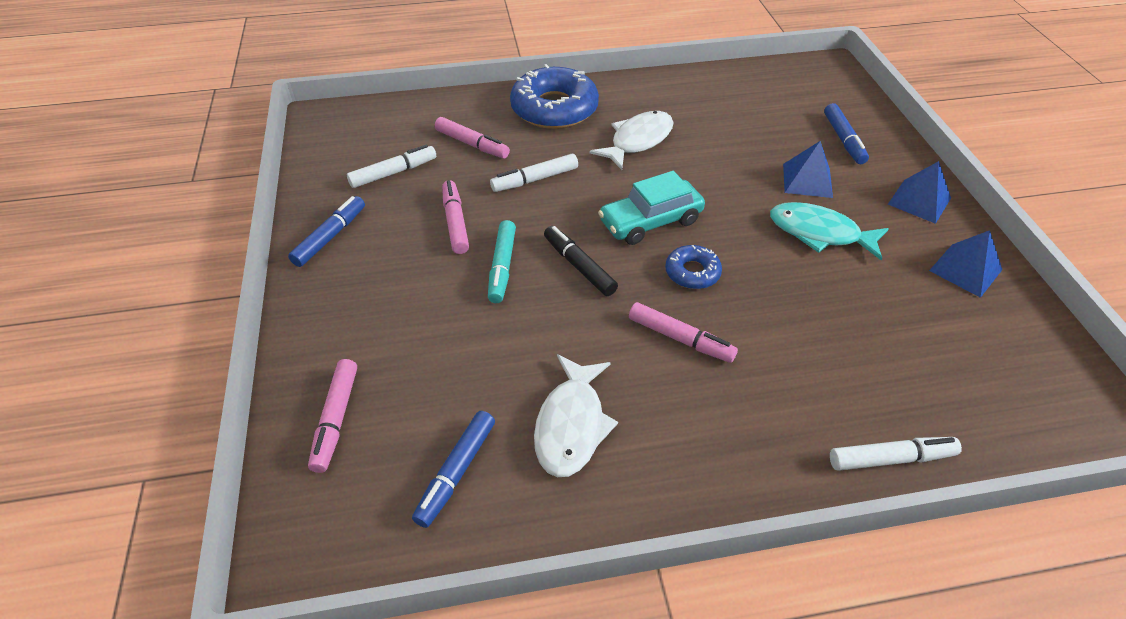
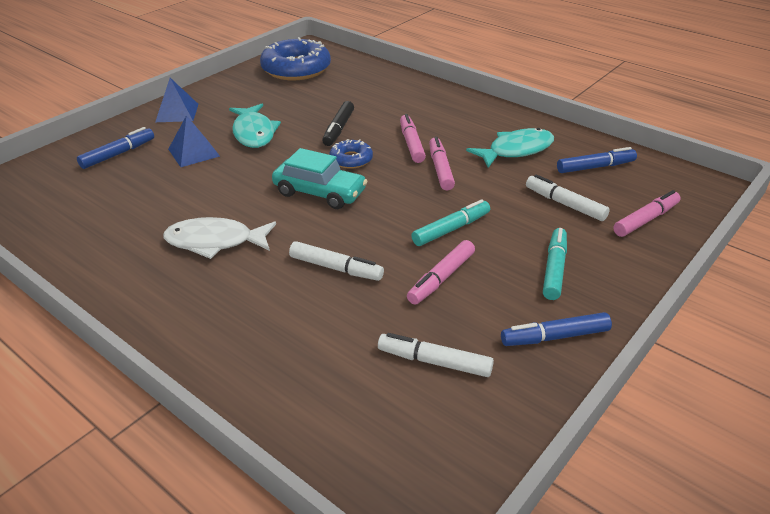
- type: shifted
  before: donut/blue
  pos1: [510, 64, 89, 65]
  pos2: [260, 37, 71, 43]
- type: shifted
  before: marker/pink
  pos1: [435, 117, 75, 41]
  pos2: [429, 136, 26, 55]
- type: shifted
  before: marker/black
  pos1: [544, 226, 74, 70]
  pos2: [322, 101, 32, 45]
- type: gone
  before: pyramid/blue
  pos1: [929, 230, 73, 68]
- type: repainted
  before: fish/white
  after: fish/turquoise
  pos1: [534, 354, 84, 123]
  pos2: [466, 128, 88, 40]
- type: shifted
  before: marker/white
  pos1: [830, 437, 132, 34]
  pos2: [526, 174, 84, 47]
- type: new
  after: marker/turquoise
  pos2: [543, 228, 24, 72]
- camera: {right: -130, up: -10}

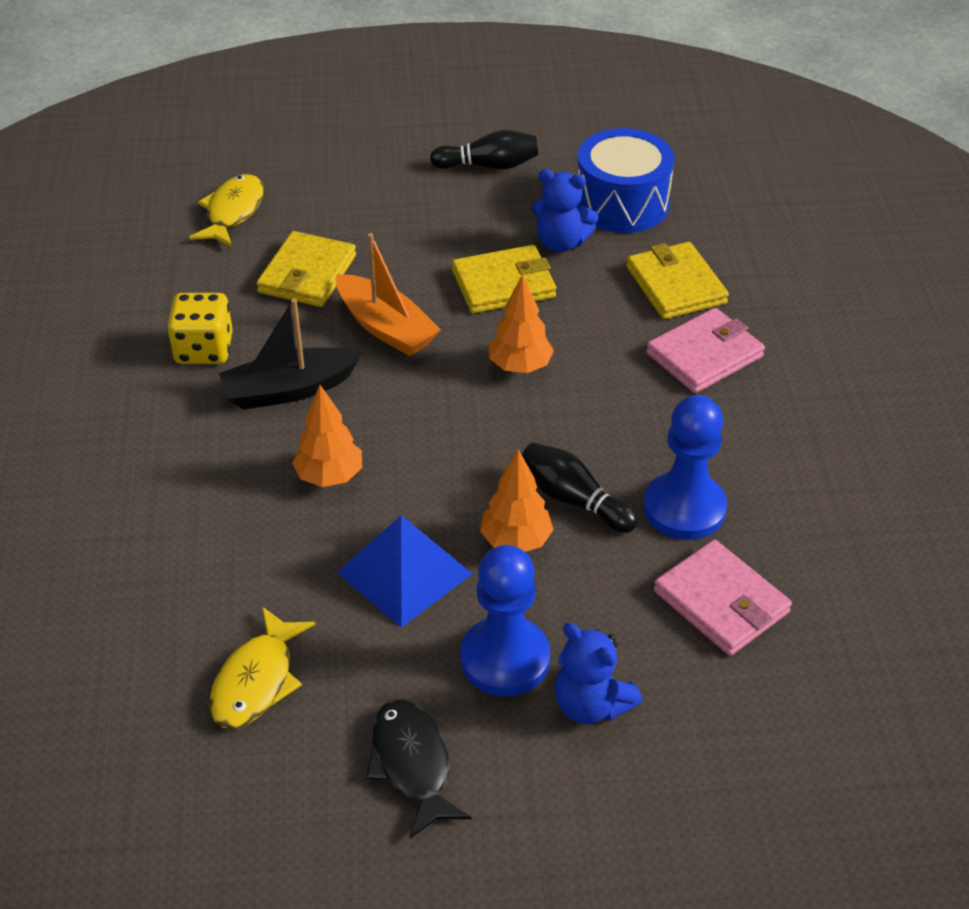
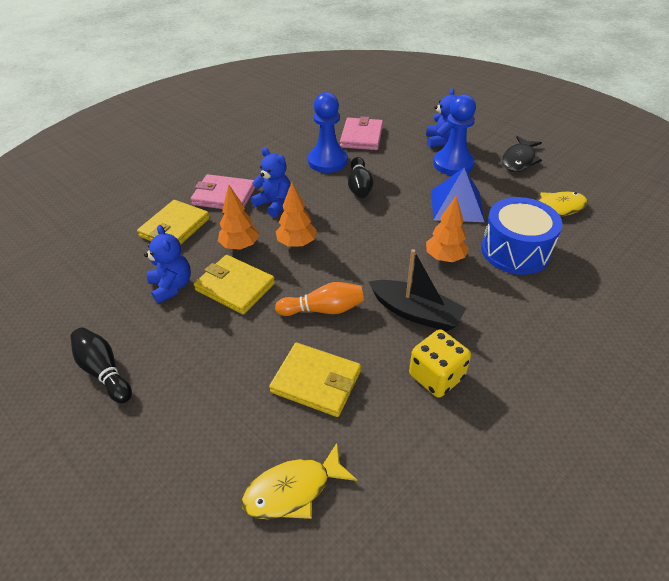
- type: shifted
  before: drum/blue
  pos1: [577, 128, 97, 105]
  pos2: [481, 197, 82, 78]
- type: rotated
  before: wallet/yellow
  pos1: [256, 231, 100, 76]
  pos2: [269, 343, 92, 74]
  turn: 45
- type: swapped
  before: boat/orange
  after: bowling pin/orange
  pos1: [336, 233, 105, 123]
  pos2: [275, 282, 89, 34]
- type: shifted
  before: tree/orange
  pos1: [480, 449, 74, 103]
  pos2: [218, 185, 41, 65]
- type: new
  after: teddy bear/blue
  pos2: [251, 148, 40, 69]
- camera: {right: -130, up: 0}

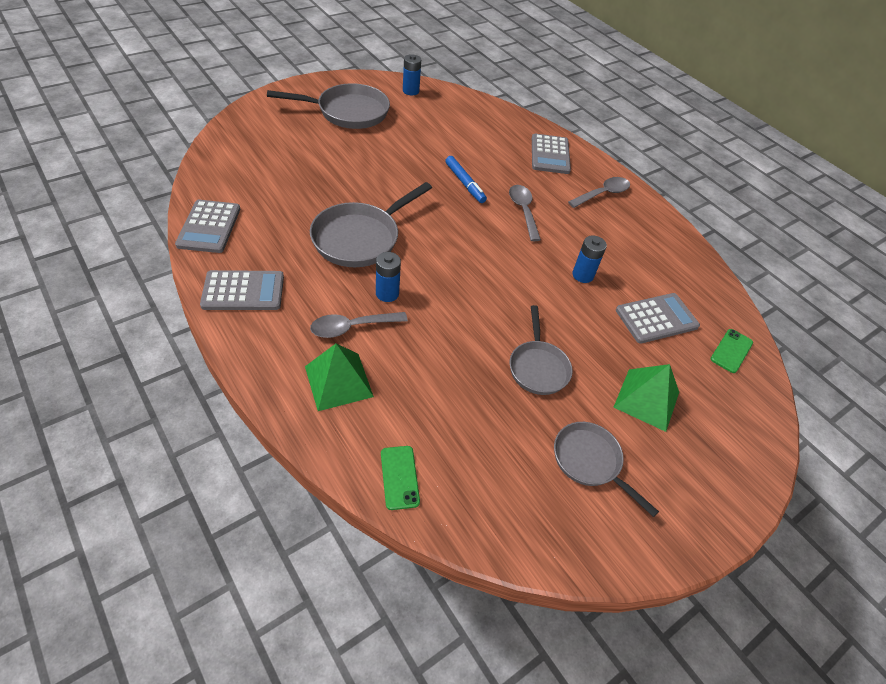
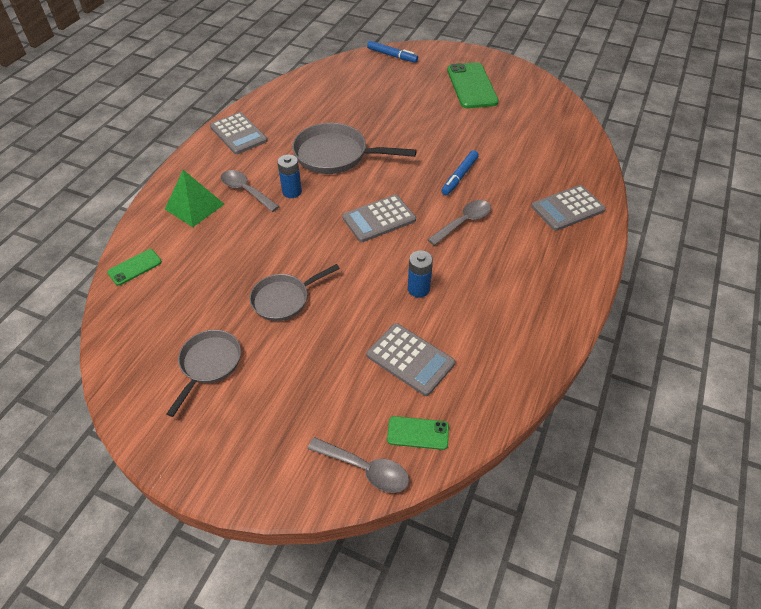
- type: gone
  before: battery/blue
  pos1: [403, 54, 18, 41]
- type: swapped
  before: pan/grey
  after: phone/green
  pos1: [267, 83, 123, 46]
  pos2: [447, 62, 52, 46]
- type: shifted
  before: spoon/grey
  pos1: [568, 177, 62, 31]
  pos2: [307, 437, 102, 56]
- type: shifted
  before: calculator/grey
  pos1: [175, 200, 65, 53]
  pos2: [342, 195, 74, 47]
- type: gone
  before: pyramid/green
  pos1: [613, 364, 66, 68]
- type: new
  after: marker/blue
  pos2: [367, 41, 51, 22]
- camera: {right: 65, up: 0}

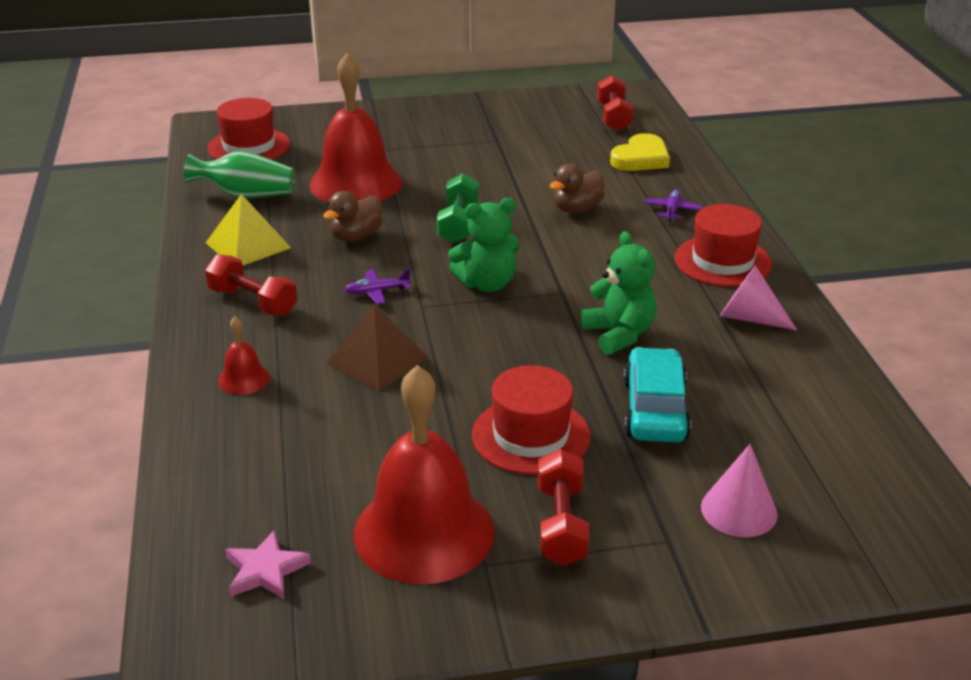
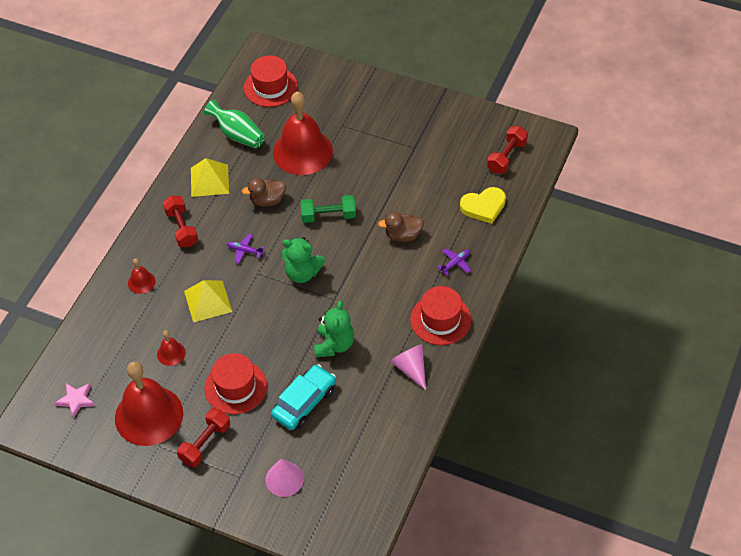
- type: rotated
  before: dumbbell/green
  pos1: [437, 173, 42, 70]
  pos2: [300, 195, 56, 28]
  turn: 45
- type: repainted
  before: pyramid/brown
  after: pyramid/yellow
  pos1: [326, 305, 103, 86]
  pos2: [184, 280, 48, 43]
- type: new
  after: bell/red
  pos2: [157, 330, 29, 36]
- camera: {right: 35, up: 20}

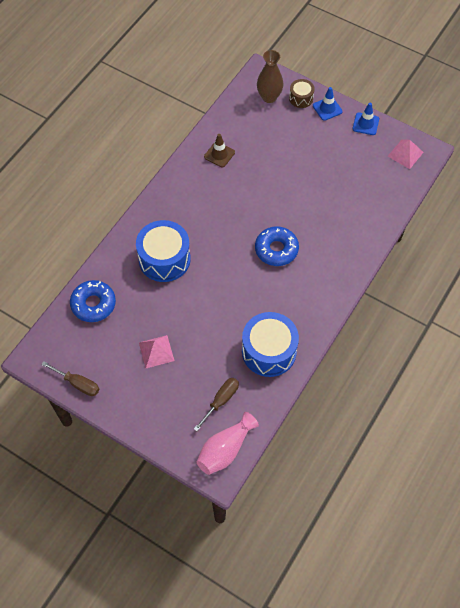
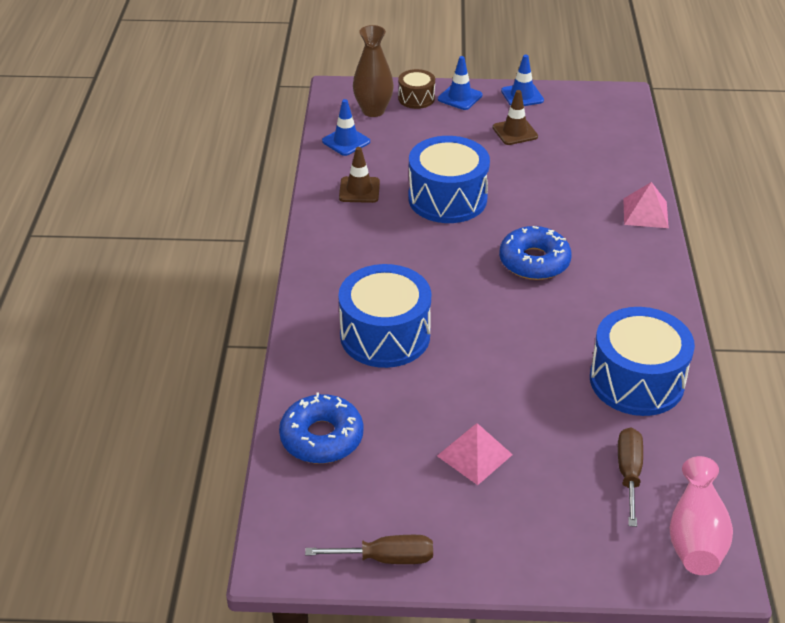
- type: shifted
  before: pyramid/pink
  pos1: [388, 140, 36, 29]
  pos2: [623, 182, 46, 46]
- type: new
  after: traffic cone/brown
  pos2: [493, 90, 45, 55]
- type: new
  after: traffic cone/blue
  pos2: [322, 99, 48, 57]
- type: new
  after: drum/blue
  pos2: [408, 136, 82, 87]
- camera: {right: -30, up: -20}

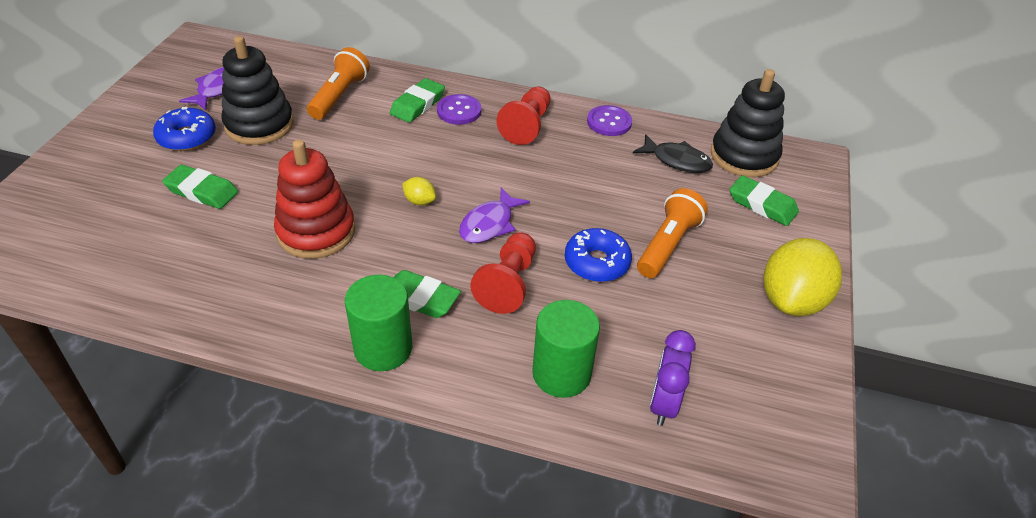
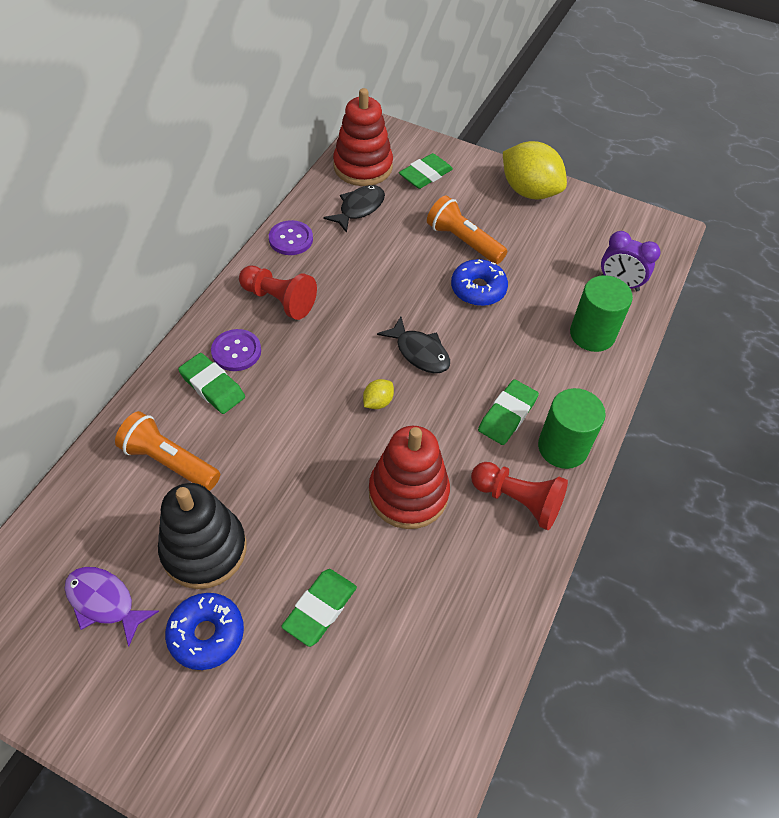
- type: repainted
  before: stacking toy/black
  after: stacking toy/red
  pos1: [711, 69, 74, 108]
  pos2: [333, 88, 60, 98]
- type: repainted
  before: fish/purple
  after: fish/black
  pos1: [459, 187, 71, 56]
  pos2: [377, 317, 73, 56]
- type: shifted
  before: pawn/red
  pos1: [470, 232, 66, 82]
  pos2: [471, 462, 97, 68]
- camera: {right: -80, up: 10}

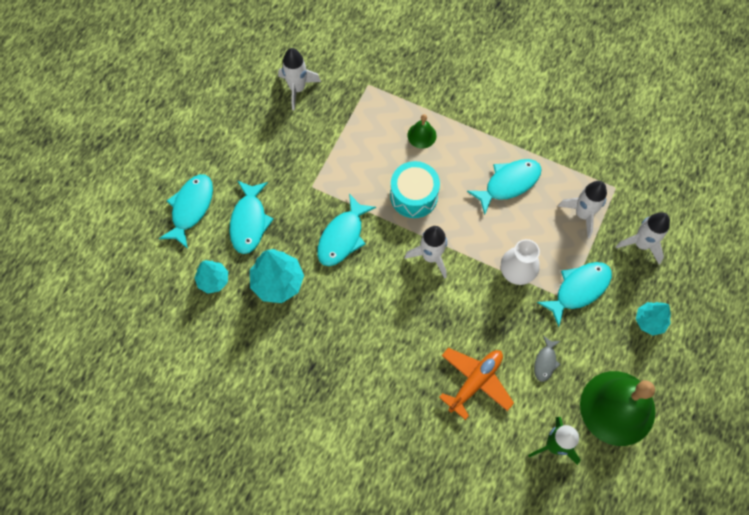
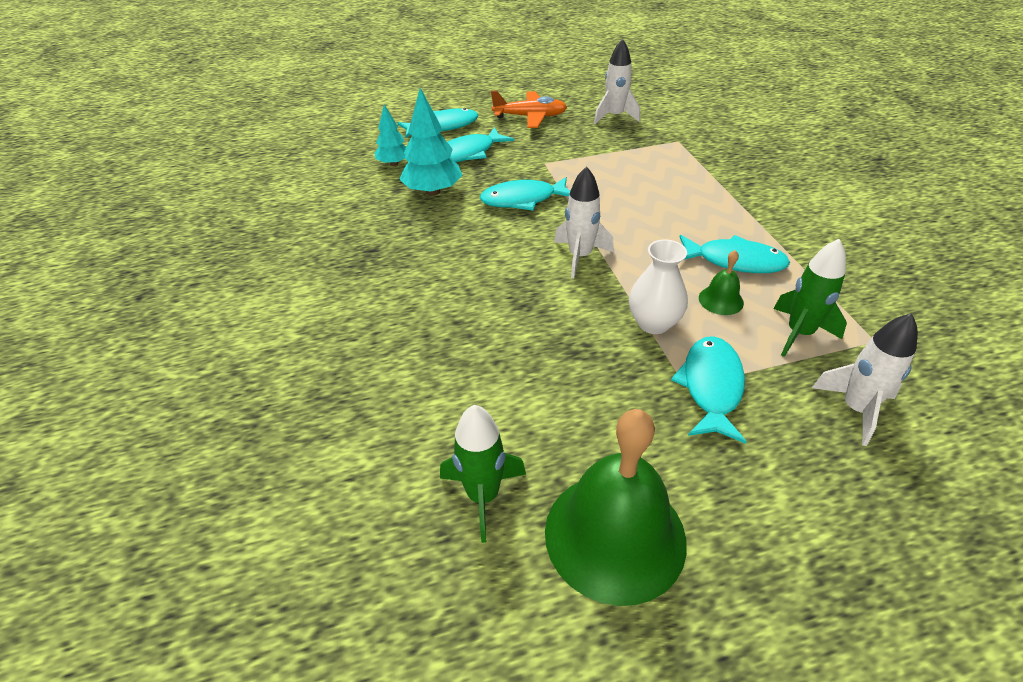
- type: shifted
  before: bell/green
  pos1: [408, 114, 28, 35]
  pos2: [699, 250, 45, 65]
- type: gone
  before: drum/turquoise
  pos1: [390, 161, 50, 57]
- type: repainted
  before: rocket/white
  after: rocket/green
  pos1: [558, 181, 49, 57]
  pos2: [774, 239, 73, 118]
- type: rotated
  before: fish/turquoise
  pos1: [537, 262, 75, 65]
  pos2: [671, 336, 76, 108]
  turn: -90
- type: gone
  before: tree/turquoise
  pos1: [636, 302, 35, 33]
- type: gone
  before: fish/grey
  pos1: [534, 336, 27, 46]
- type: shifted
  before: plane/orange
  pos1: [439, 348, 75, 72]
  pos2: [491, 91, 76, 37]
- camera: {right: 50, up: -25}

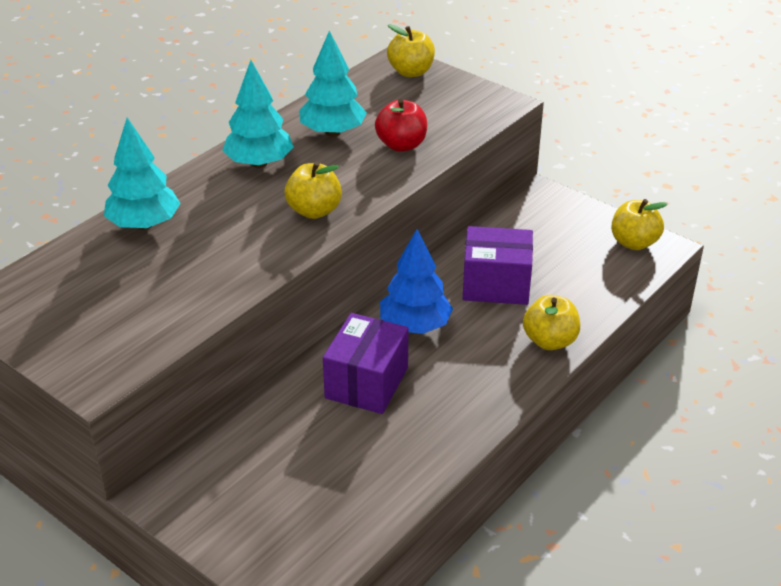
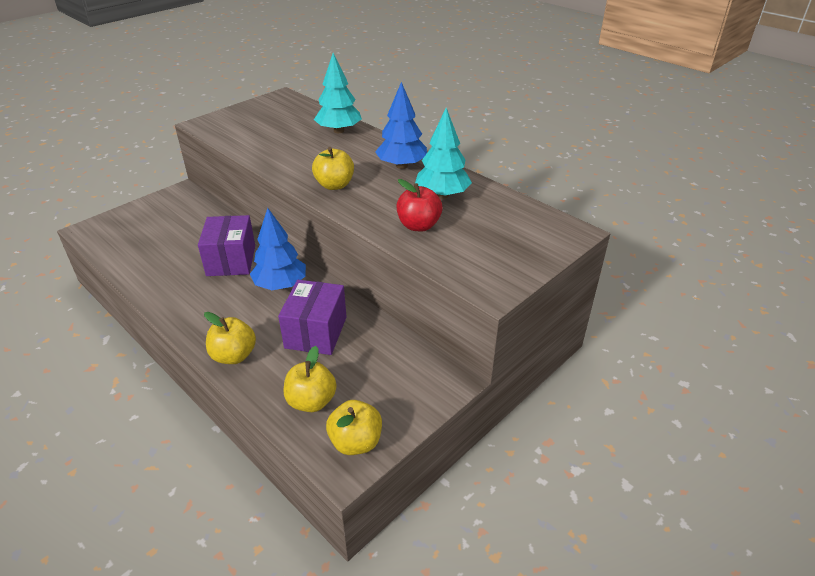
- type: shifted
  before: apple/yellow
  pos1: [387, 24, 48, 53]
  pos2: [284, 346, 53, 66]
- type: repainted
  before: tree/turquoise
  after: tree/blue
  pos1: [222, 60, 72, 108]
  pos2: [375, 82, 52, 87]
- type: rotated
  before: box/purple
  pos1: [323, 313, 86, 101]
  pos2: [198, 215, 57, 61]
  turn: 60
- camera: {right: 95, up: 0}

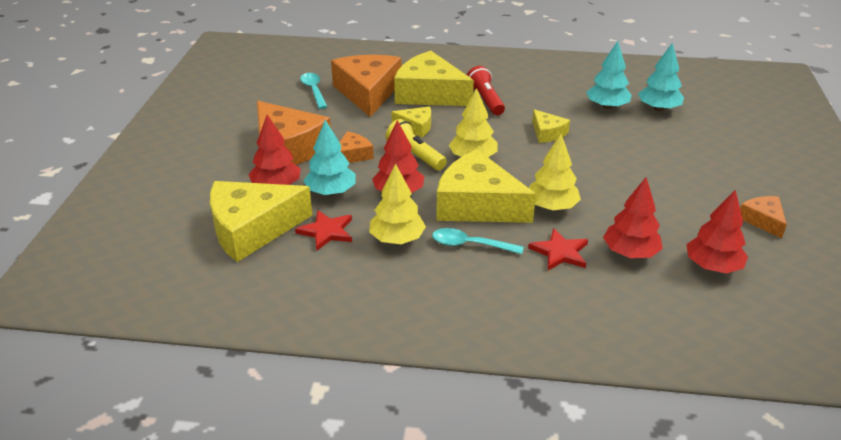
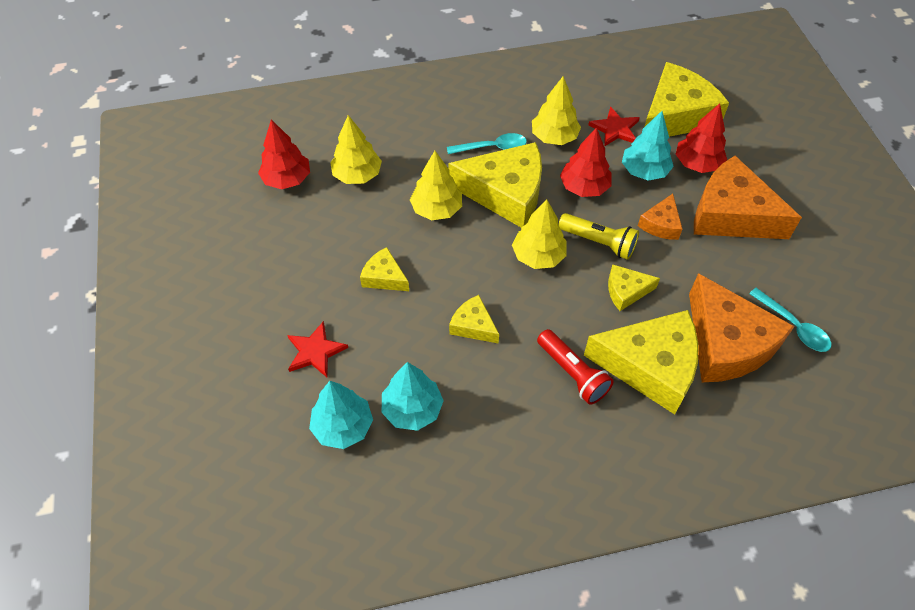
- type: repainted
  before: tree/red
  after: tree/yellow
  pos1: [603, 177, 60, 81]
  pos2: [330, 115, 52, 69]
- type: gone
  before: cheese/orange
  pos1: [740, 196, 47, 43]
- type: shifted
  before: star/red
  pos1: [528, 228, 60, 42]
  pos2: [287, 321, 61, 56]
- type: new
  after: cheese/yellow
  pos2: [360, 247, 49, 44]
- camera: {right: 160, up: 20}

